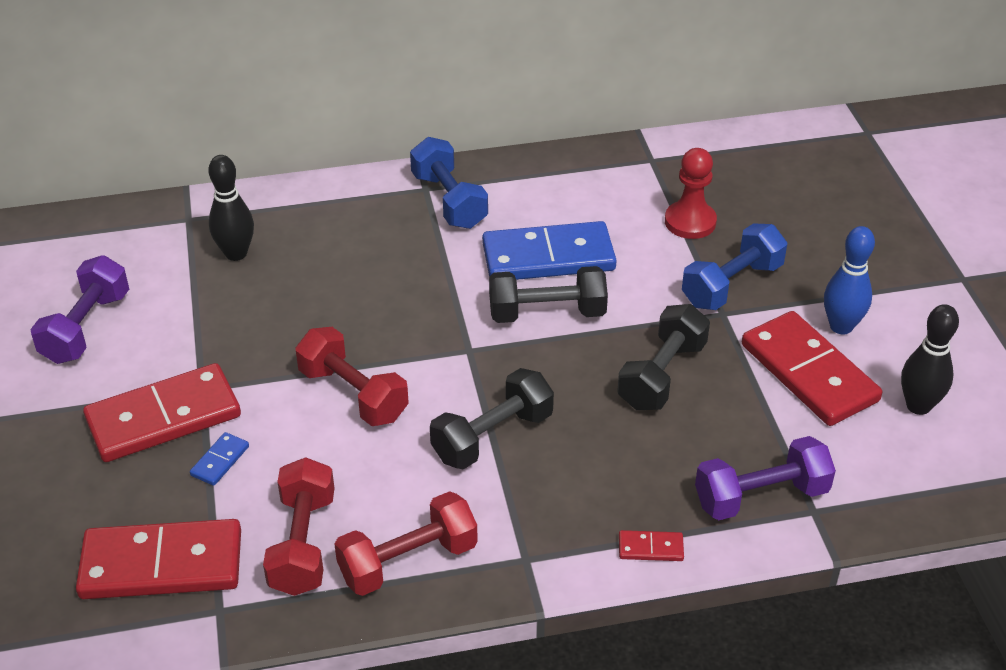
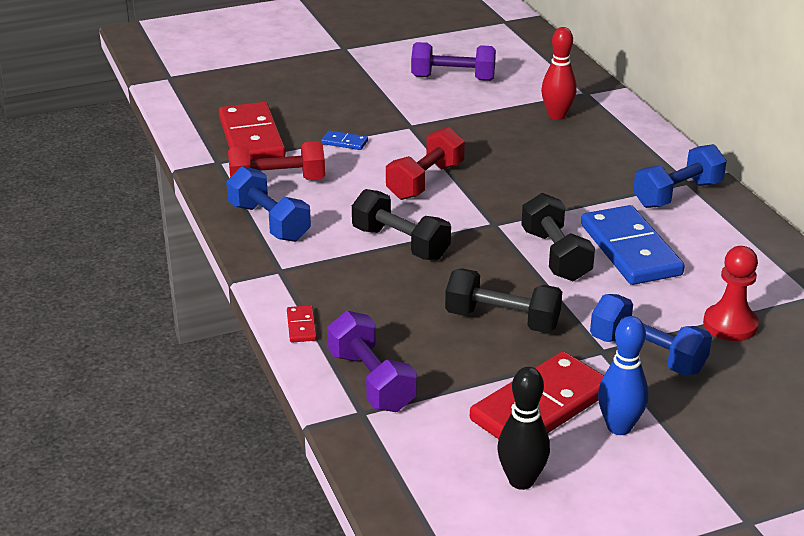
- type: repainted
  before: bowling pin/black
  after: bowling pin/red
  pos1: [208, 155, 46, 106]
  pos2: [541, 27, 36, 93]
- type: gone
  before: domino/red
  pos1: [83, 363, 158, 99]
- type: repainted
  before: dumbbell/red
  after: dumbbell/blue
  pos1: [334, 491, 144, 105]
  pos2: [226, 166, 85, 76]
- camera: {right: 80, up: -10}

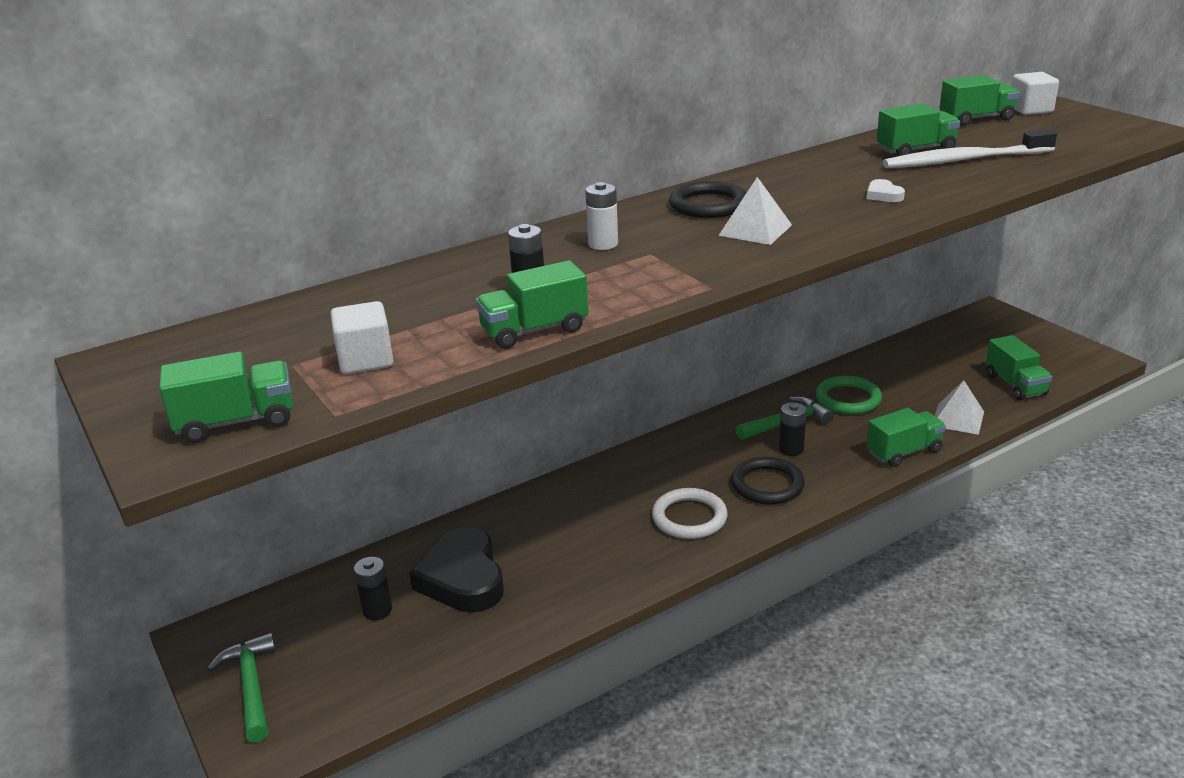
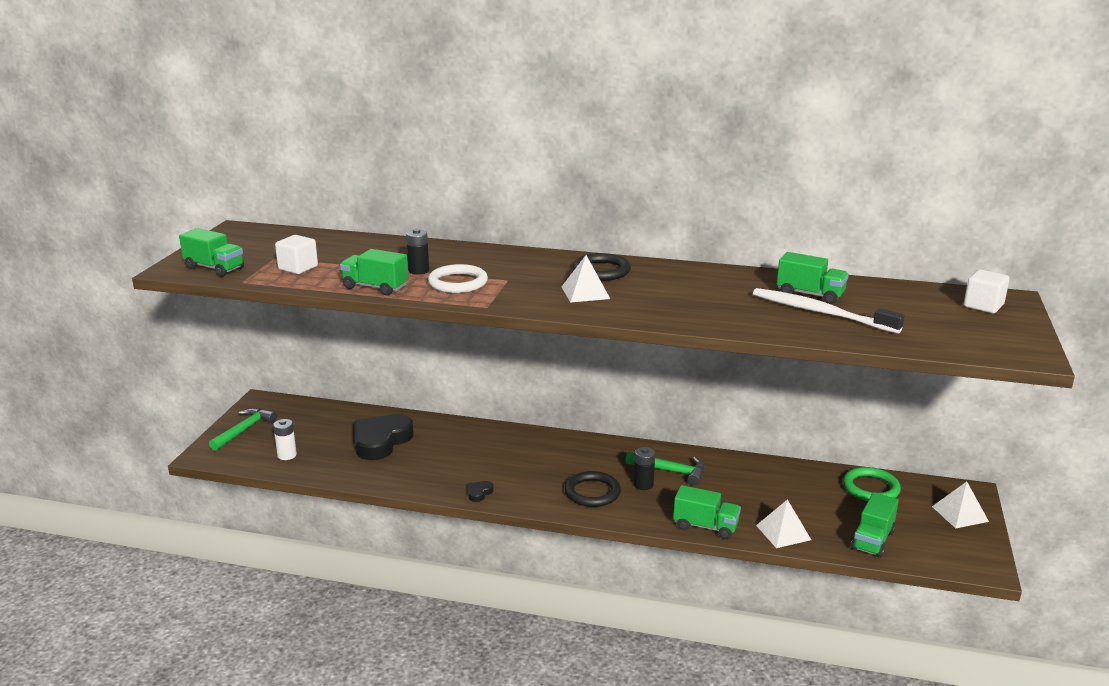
- type: gone
  before: truck/green
  pos1: [939, 75, 81, 51]
- type: gone
  before: heart/white
  pos1: [867, 179, 38, 23]
- type: shifted
  before: battery/white
  pos1: [585, 182, 33, 68]
  pos2: [273, 419, 24, 41]
- type: shifted
  before: ring/green
  pos1: [816, 375, 66, 39]
  pos2: [843, 467, 58, 34]
- type: shifted
  before: ring/white
  pos1: [652, 488, 76, 51]
  pos2: [428, 264, 60, 29]
- type: gone
  before: battery/black
  pos1: [354, 557, 38, 63]
- type: new
  after: heart/black
  pos2: [468, 481, 25, 21]
- type: new
  after: pyramid/white
  pos2: [932, 482, 57, 46]
- camera: {right: 45, up: -5}

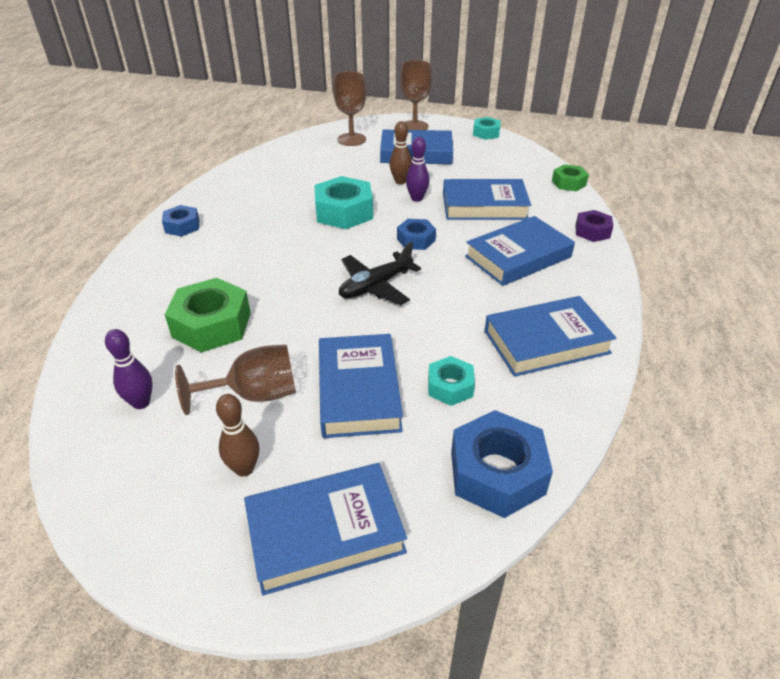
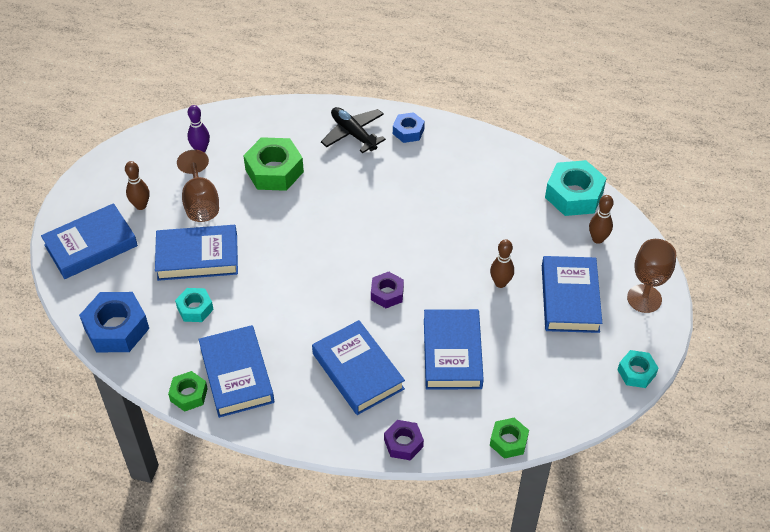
- type: swapped
  before: goblet/brown
  after: bowling pin/brown
  pos1: [333, 71, 33, 75]
  pos2: [589, 195, 25, 49]
- type: gone
  before: bowling pin/purple
  pos1: [406, 137, 23, 65]
- type: shifted
  before: nut/turquoise
  pos1: [314, 176, 59, 53]
  pos2: [545, 160, 62, 56]
- type: repainted
  before: nut/blue
  after: nut/purple
  pos1: [397, 219, 39, 31]
  pos2: [371, 272, 33, 36]
- type: shifted
  before: plane/black
  pos1: [339, 242, 82, 63]
  pos2: [321, 107, 65, 46]
- type: rotated
  before: book/blue
  pos1: [244, 463, 163, 133]
  pos2: [41, 203, 97, 76]
  turn: 75
- type: new
  after: nut/green
  pos2: [168, 371, 40, 41]
- camera: {right: 90, up: 10}

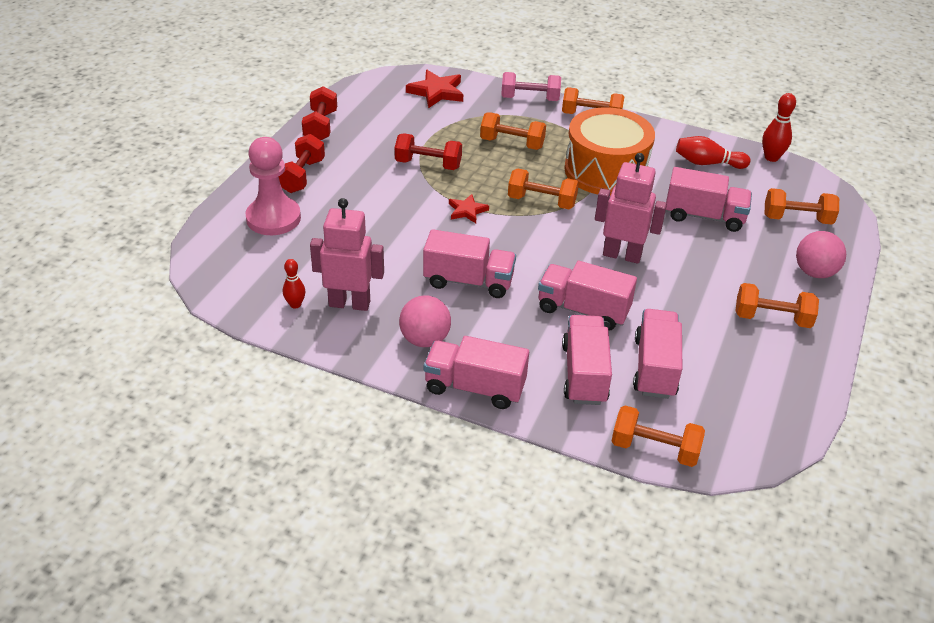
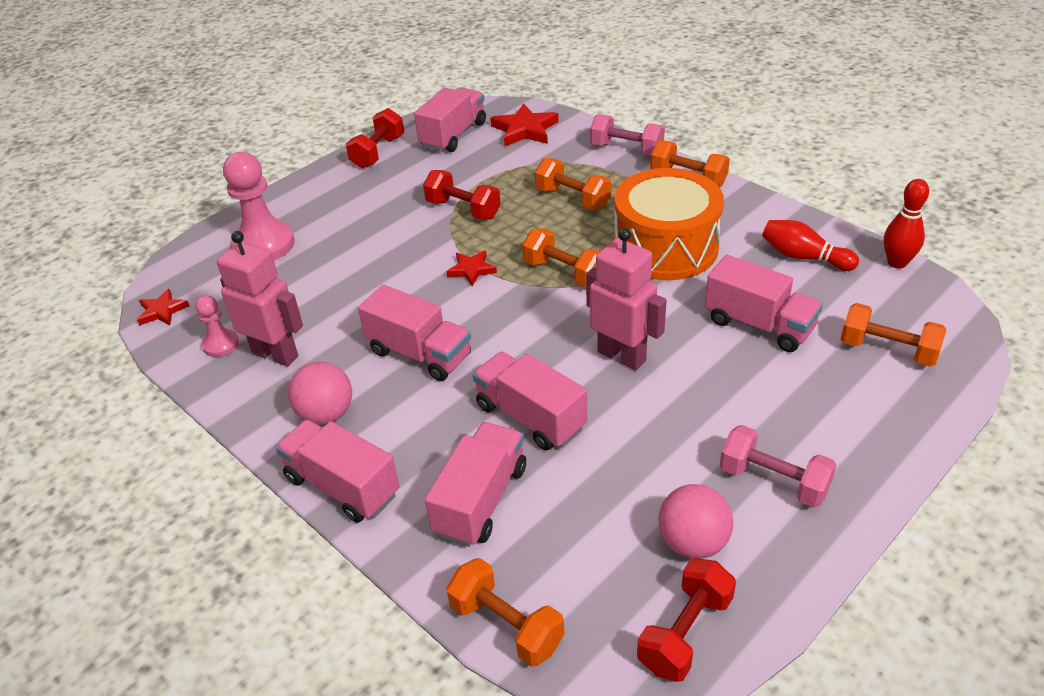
- type: shifted
  before: dumbbell/red
  pos1: [279, 134, 46, 59]
  pos2: [637, 558, 99, 124]
- type: shifted
  before: ball/pink
  pos1: [796, 231, 50, 47]
  pos2: [658, 484, 75, 75]
- type: swapped
  before: bowling pin/red
  after: pawn/pink
  pos1: [283, 259, 23, 50]
  pos2: [195, 295, 44, 62]
- type: repainted
  before: dumbbell/orange
  after: dumbbell/pink
  pos1: [735, 283, 84, 45]
  pos2: [720, 425, 116, 83]
- type: shifted
  before: truck/pink
  pos1: [633, 309, 49, 90]
  pos2: [414, 87, 72, 65]
- type: new
  after: star/red
  pos2: [137, 289, 52, 37]
- camera: {right: 25, up: 0}

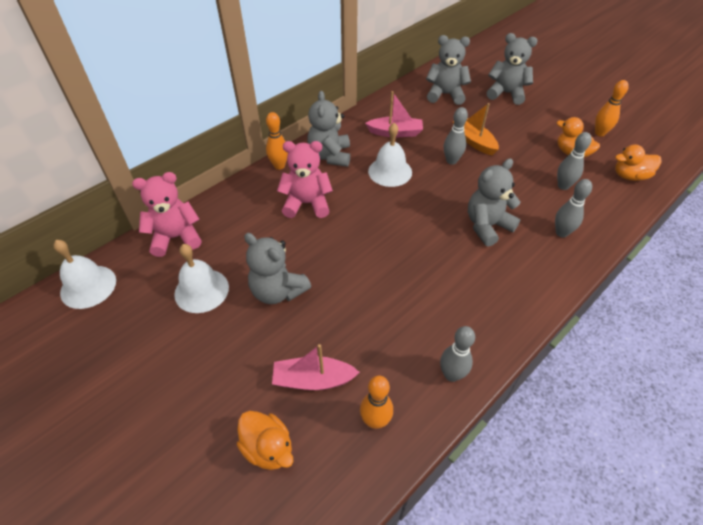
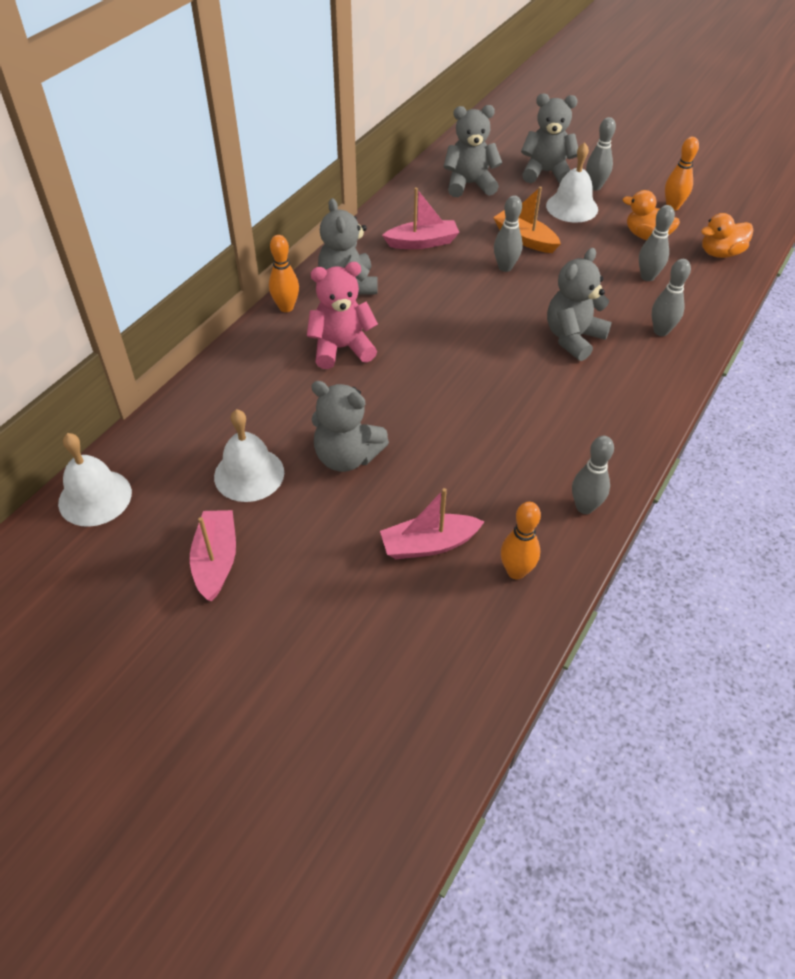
- type: shifted
  before: bell/white
  pos1: [368, 123, 44, 64]
  pos2: [546, 142, 52, 81]
- type: gone
  before: teddy bear/pink
  pos1: [132, 172, 70, 85]
- type: gone
  before: duck/orange
  pos1: [237, 411, 56, 59]
- type: new
  after: bowling pin/grey
  pos2: [586, 117, 30, 74]
- type: new
  after: boat/pink
  pos2: [190, 510, 46, 91]
- camera: {right: -15, up: 0}

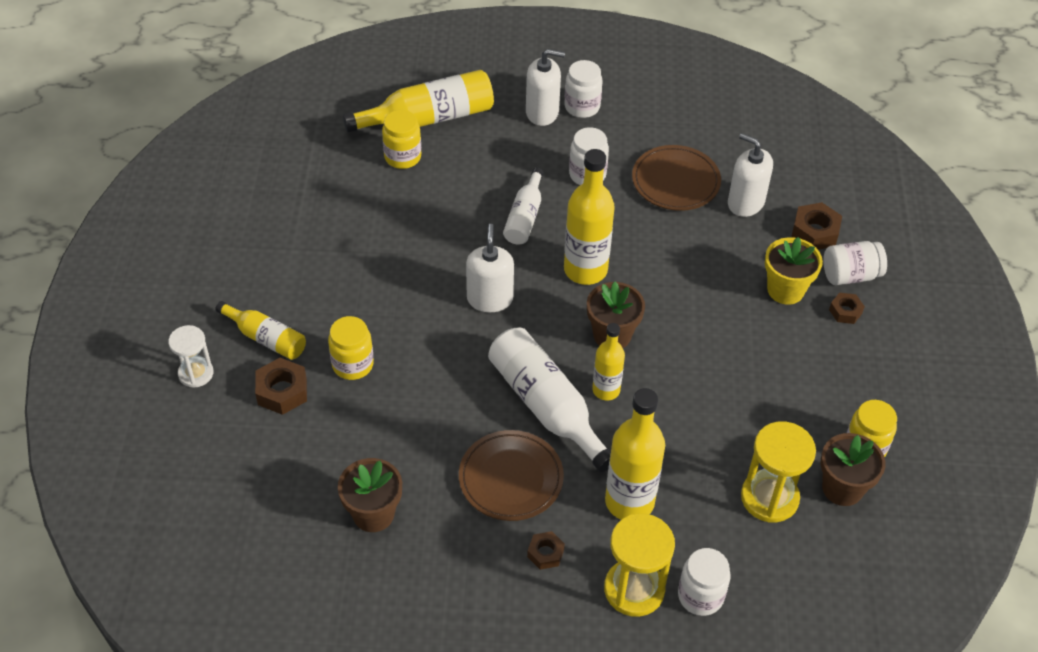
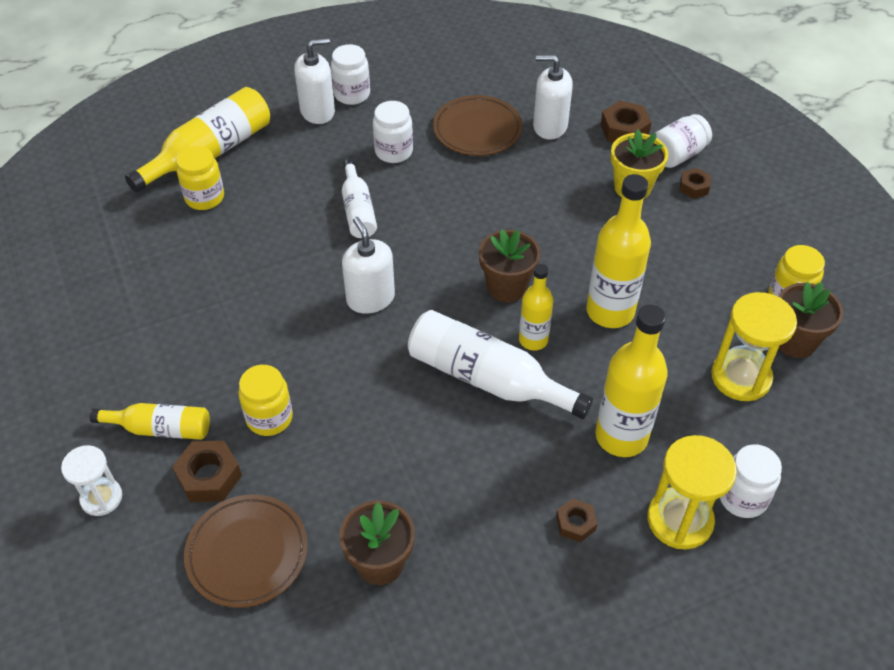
- type: shifted
  before: bottle/yellow
  pos1: [564, 149, 51, 136]
  pos2: [586, 174, 65, 154]
- type: shifted
  before: plate/brown
  pos1: [459, 430, 105, 91]
  pos2: [184, 494, 124, 114]
- camera: {right: -25, up: 0}

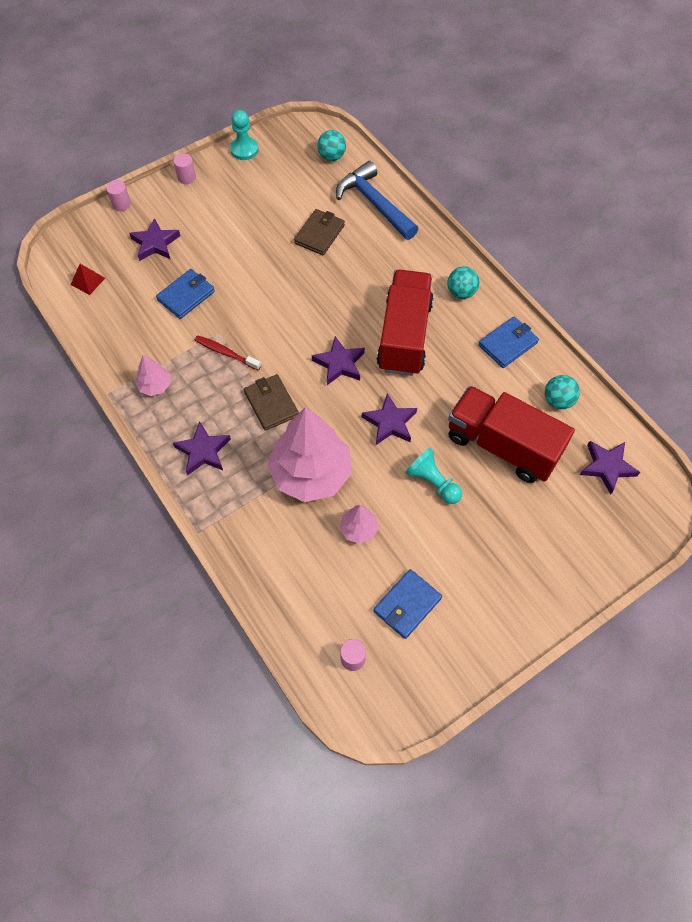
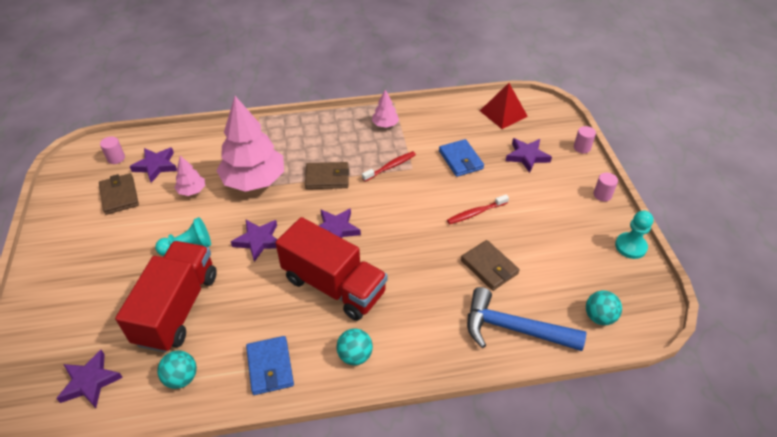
- type: rotated
  before: hammer/blue
  pos1: [336, 161, 82, 79]
  pos2: [467, 287, 119, 64]
  turn: -150
- type: scaled
  before: pyramid/red
  pos1: [70, 264, 35, 31]
  pos2: [480, 83, 48, 46]
  scale: 1.69
- type: rotated
  before: truck/red
  pos1: [448, 386, 127, 97]
  pos2: [115, 241, 102, 112]
  turn: -45
- type: shifted
  before: star/purple
  pos1: [173, 421, 58, 54]
  pos2: [129, 147, 48, 36]
- type: repainted
  before: wallet/blue
  after: wallet/brown
  pos1: [373, 569, 69, 70]
  pos2: [99, 173, 40, 42]
- type: new
  after: toothbrush/red
  pos2: [447, 195, 62, 29]
- camera: {right: 115, up: -15}

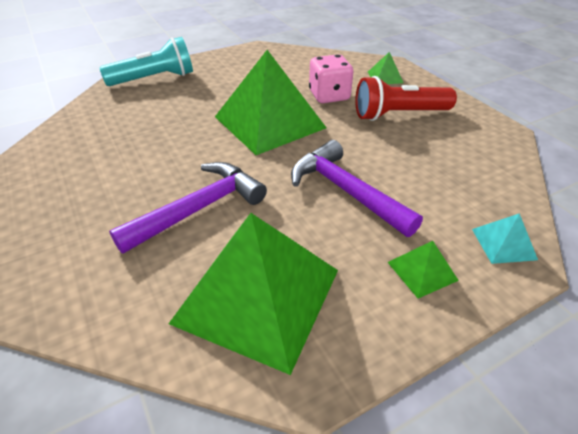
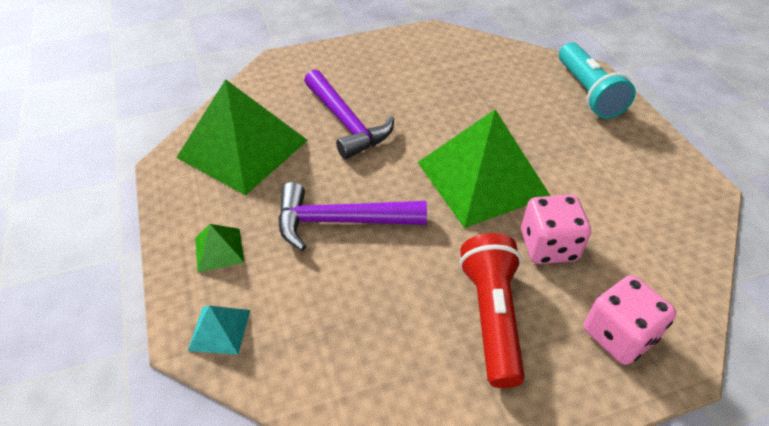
- type: swapped
  before: pyramid/green
  after: dice/pink
  pos1: [368, 52, 35, 32]
  pos2: [584, 275, 92, 90]
- type: rotated
  before: hammer/purple
  pos1: [291, 140, 132, 97]
  pos2: [278, 182, 149, 69]
  turn: -150
- camera: {right: 100, up: 5}

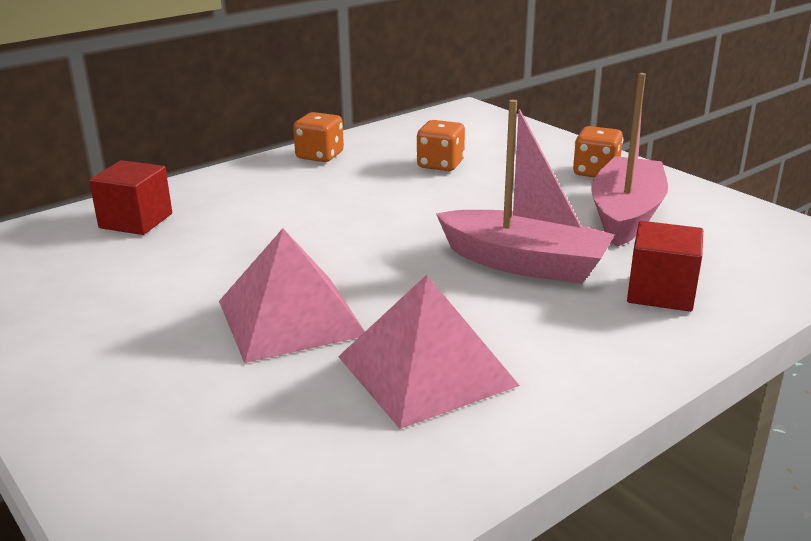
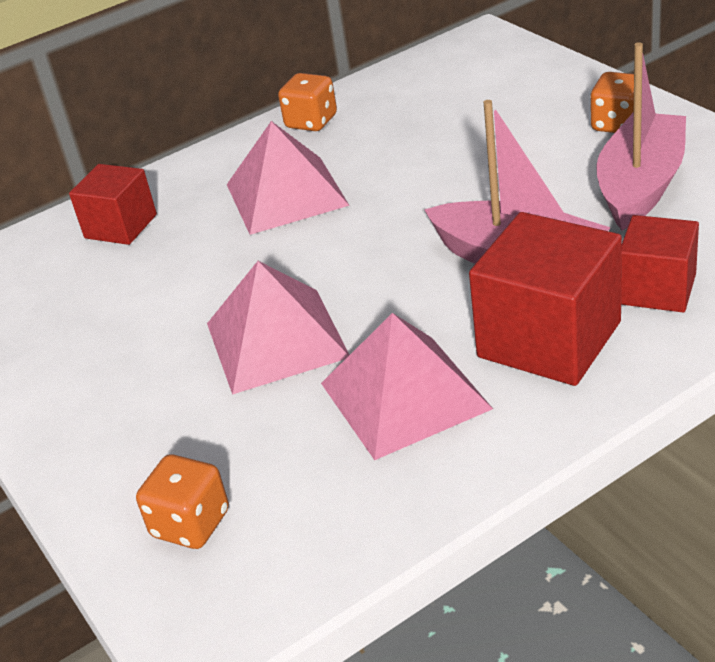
- type: shifted
  before: dice/orange
  pos1: [417, 120, 48, 51]
  pos2: [136, 454, 93, 95]
- type: new
  after: pyramid/pink
  pos2: [227, 121, 123, 114]
- type: new
  after: cube/red
  pos2: [469, 212, 153, 174]
- camera: {right: 10, up: 10}

